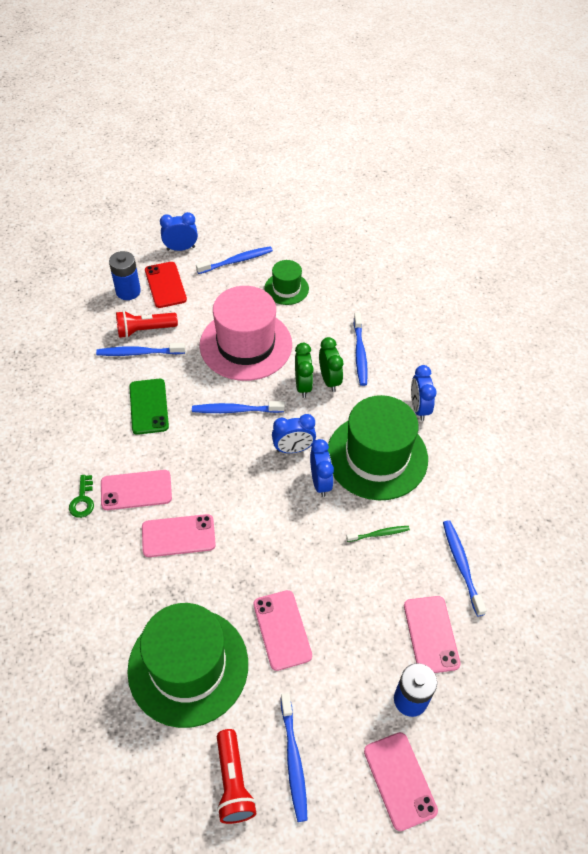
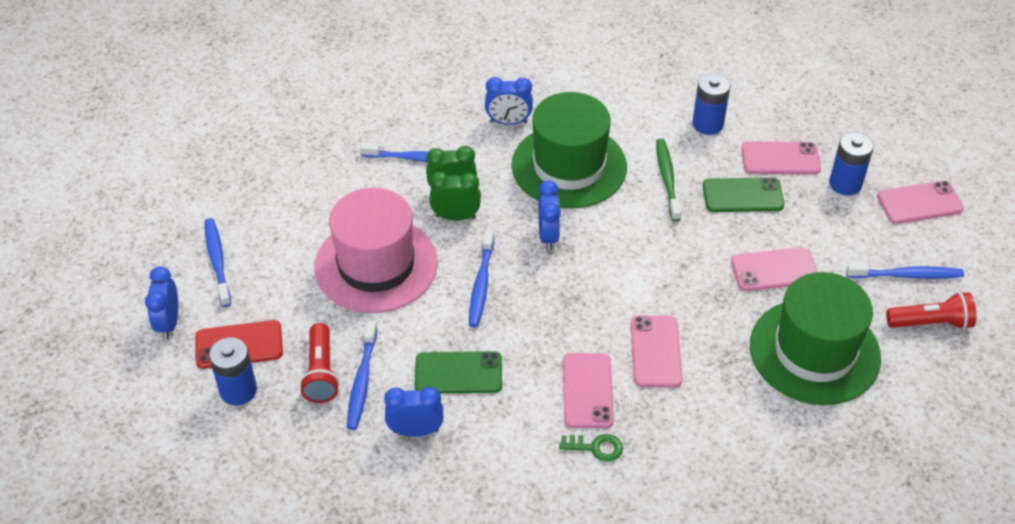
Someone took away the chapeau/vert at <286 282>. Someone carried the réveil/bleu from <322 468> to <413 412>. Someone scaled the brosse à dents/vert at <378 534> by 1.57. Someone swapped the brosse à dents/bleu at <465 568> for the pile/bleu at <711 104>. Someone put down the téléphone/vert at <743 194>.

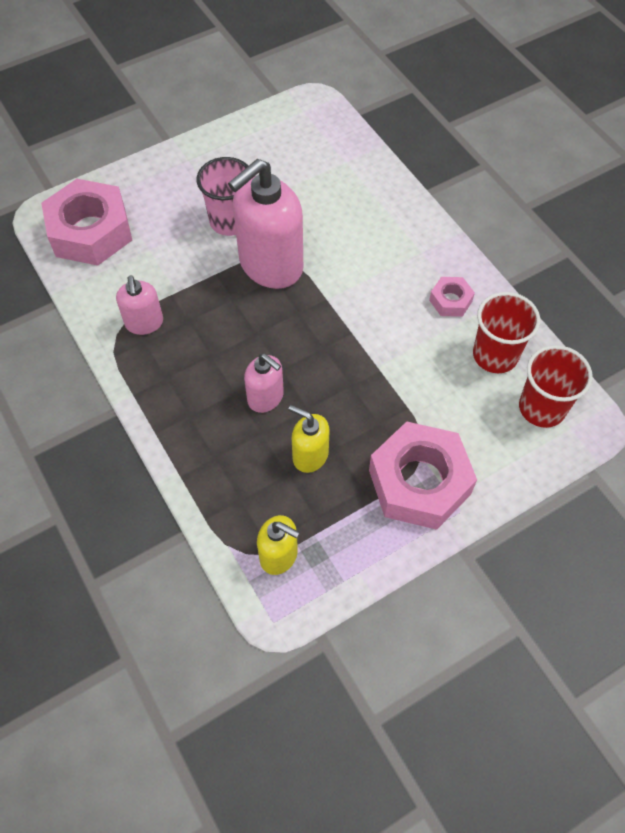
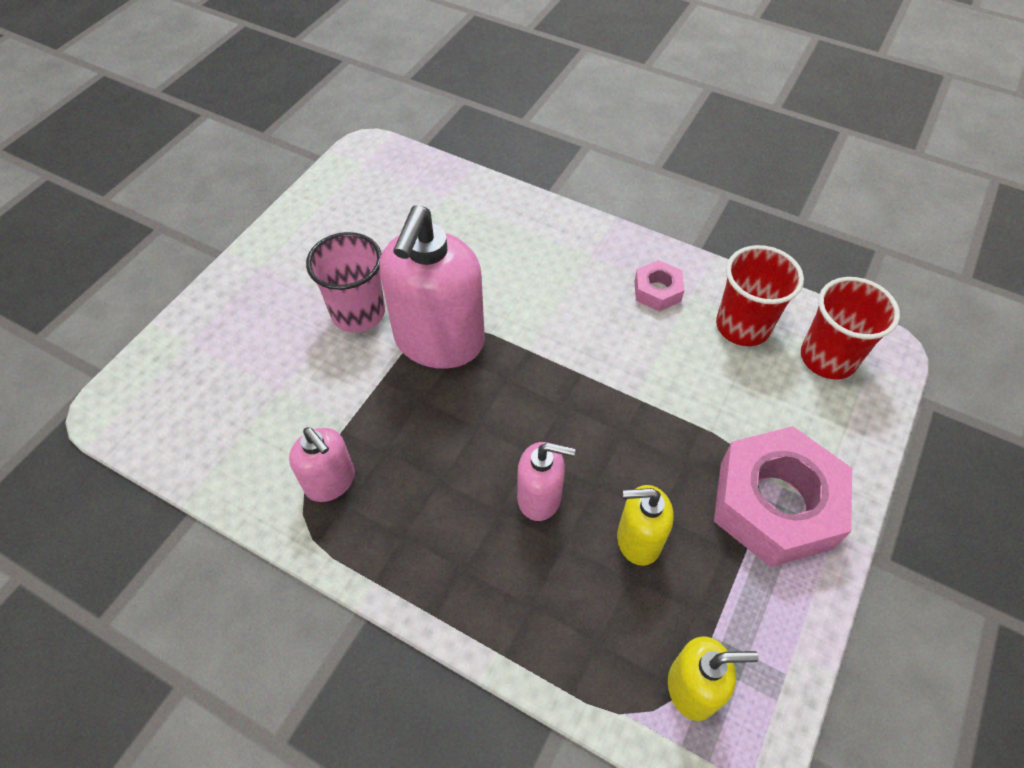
Someone took away the écrou/rose at <86 222>.

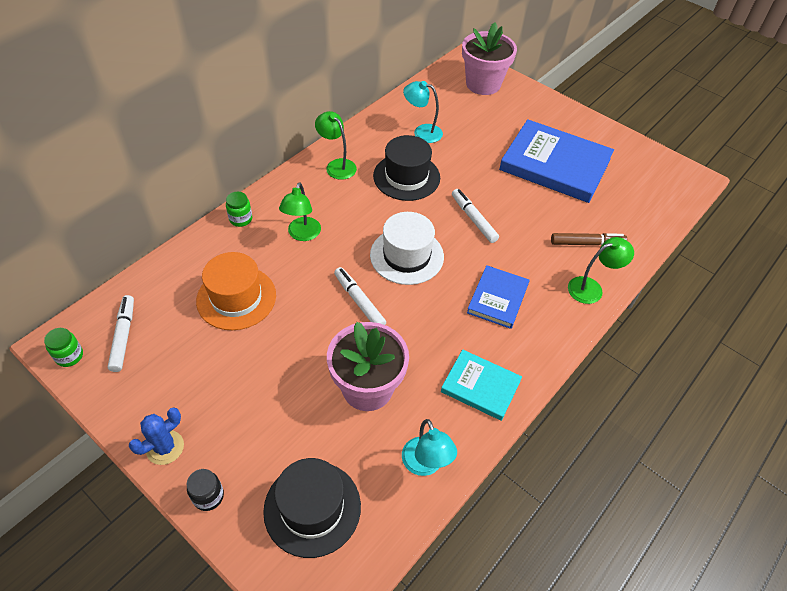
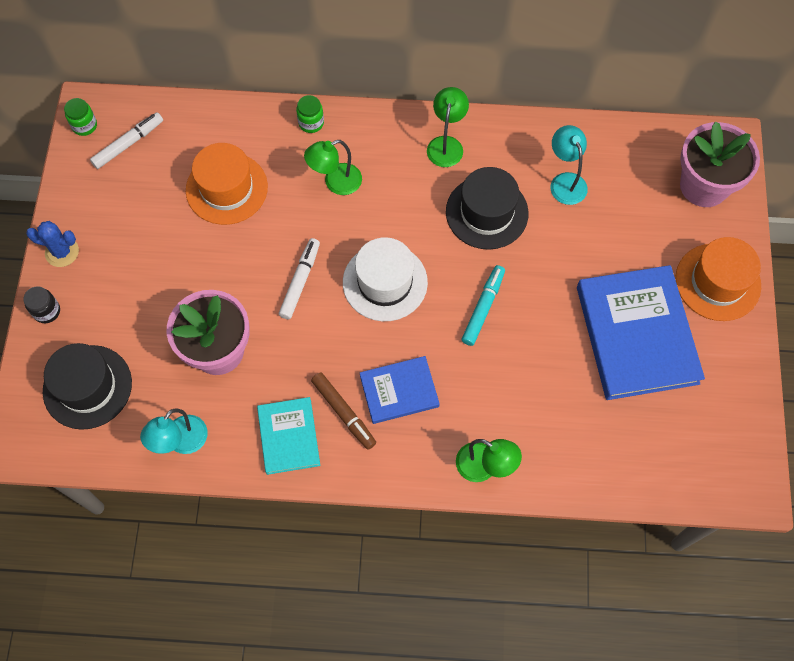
Someone repainted the feutre/blanc at <475 216>, which became the feutre/turquoise at <483 305>. Someone carried the feutre/marron from <589 239> to <343 410>. Someone put down the chapeau/orange at <718 279>.

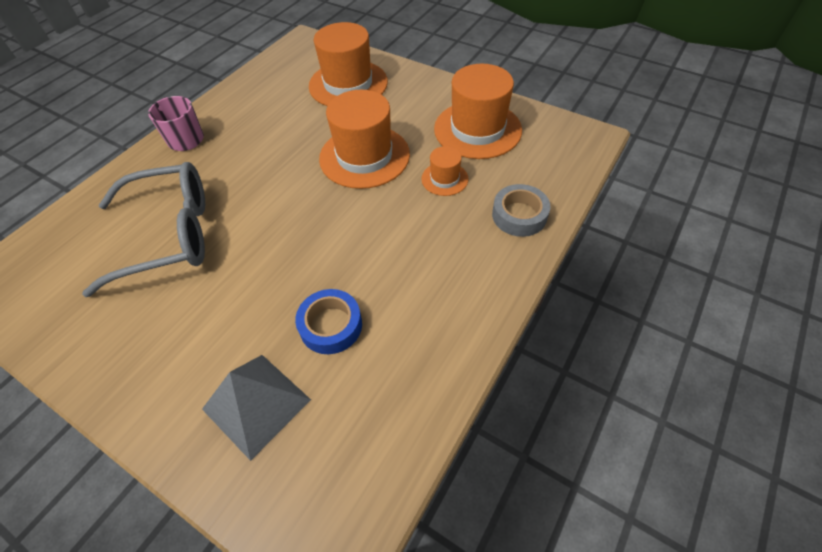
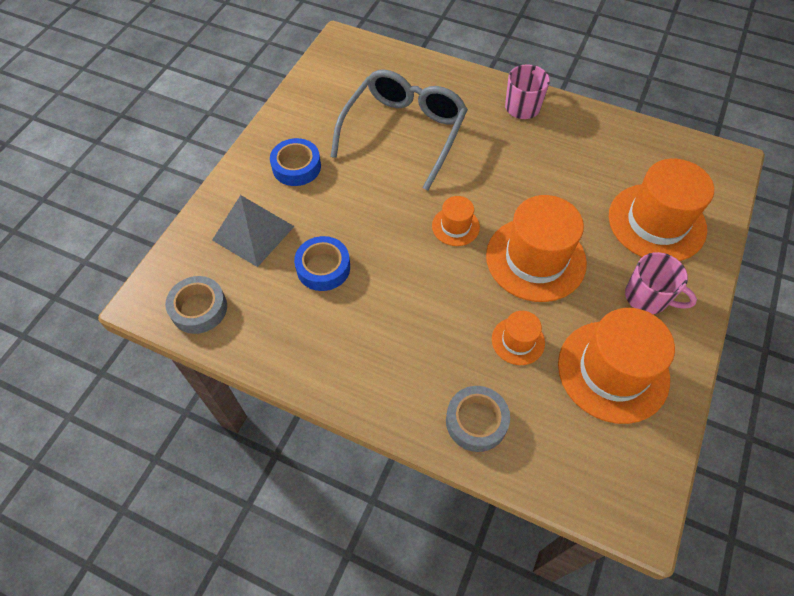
Someone rotated the lunettes/gris at <143 229> by 135 degrees counterclockwise. Someone put down the ruban adhésif/gris at <196 305>. Someone put down the ruban adhésif/bleu at <295 162>. Someone put down the chapeau/orange at <456 221>. Someone put down the tasse/rose at <661 283>.

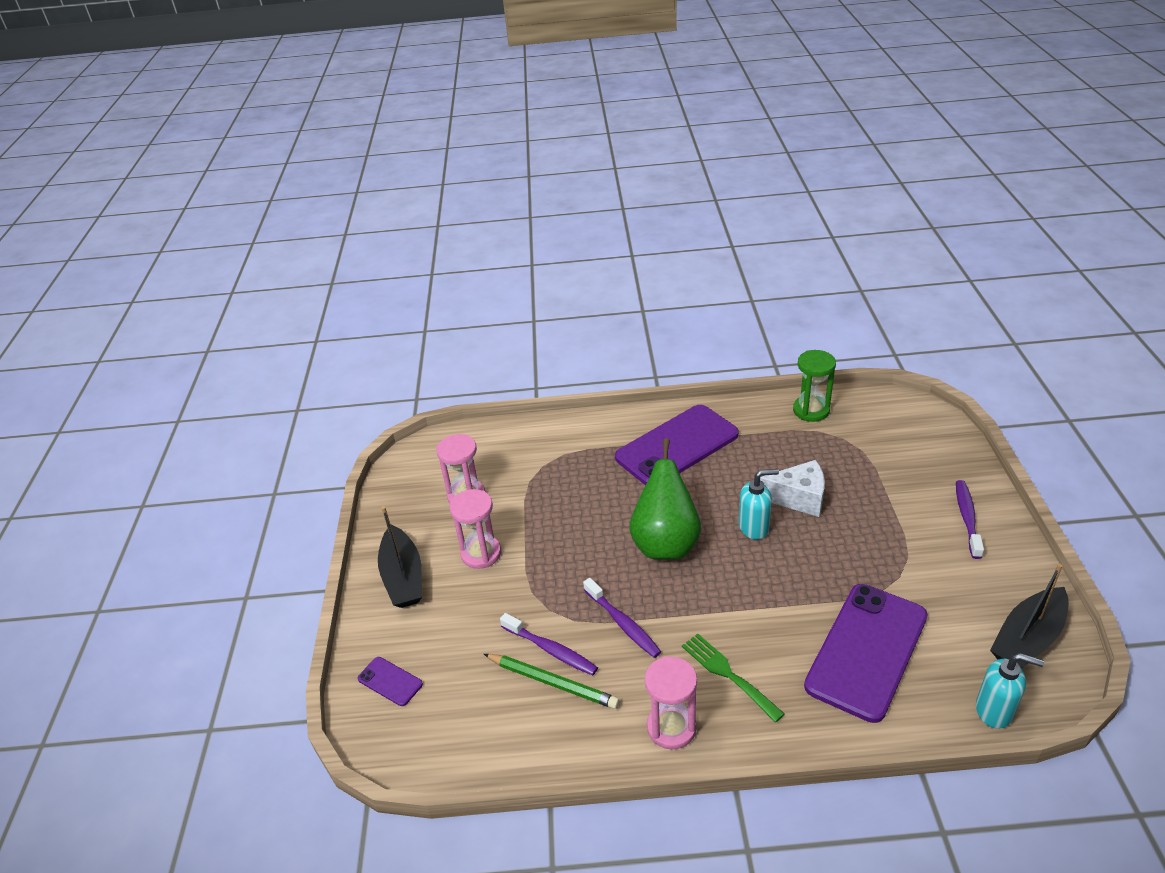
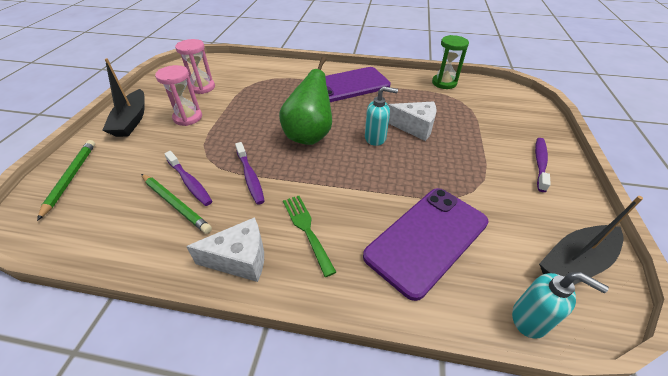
Someone swapped the téléphone/violet at <390 681> for the crayon/vert at <66 180>. Someone swapped the sablier/rose at <671 702> for the fromage/blanc at <225 249>.

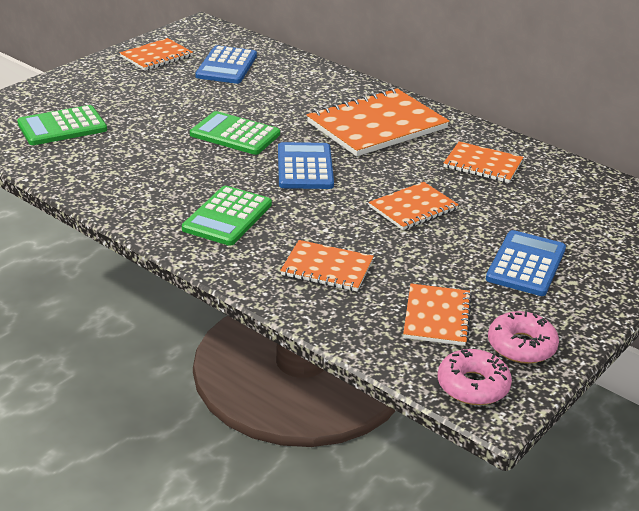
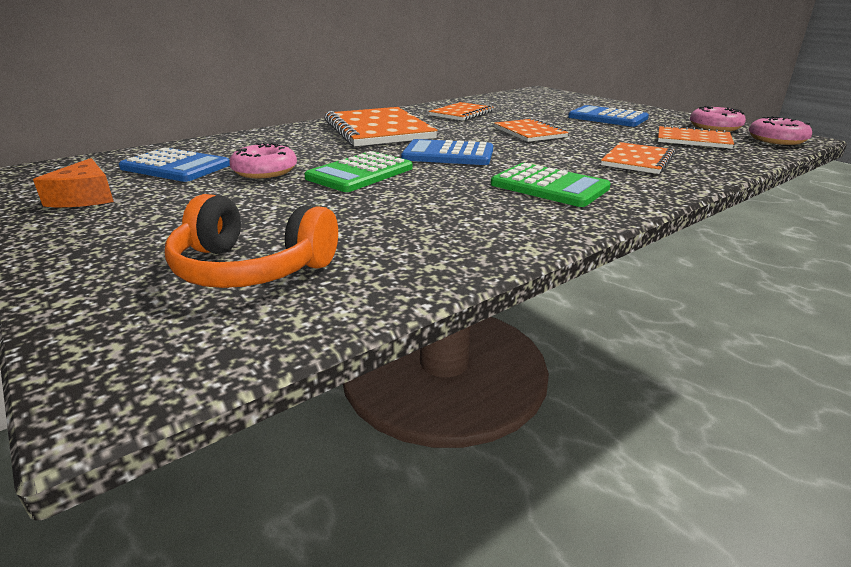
Someone swapped the calculatrice/vert at <62 125> for the casque audio/orange at <251 241>. Someone swapped the carnet/orange at <156 54> for the fromage/orange at <73 182>. Someone put down the beignet/rose at <263 160>.

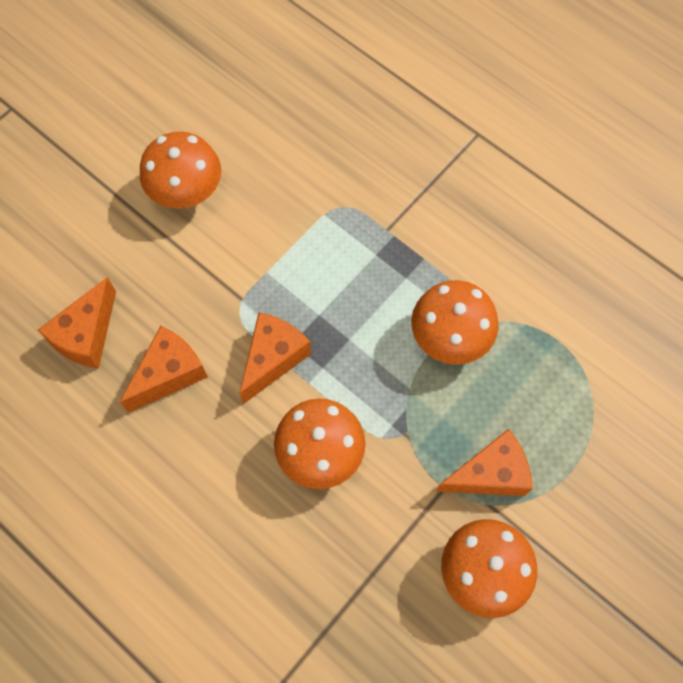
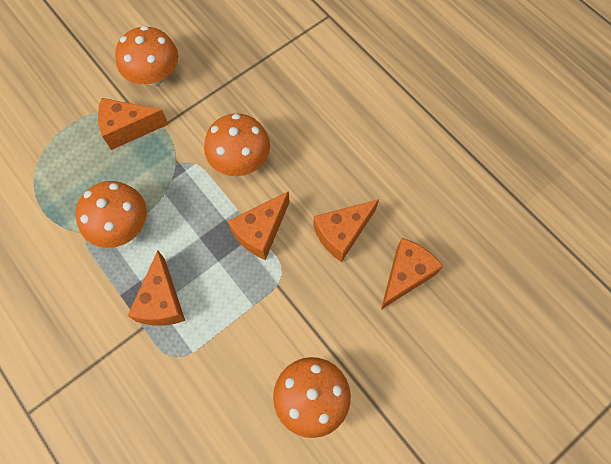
Someone put down the fromage/orange at <156 288>.

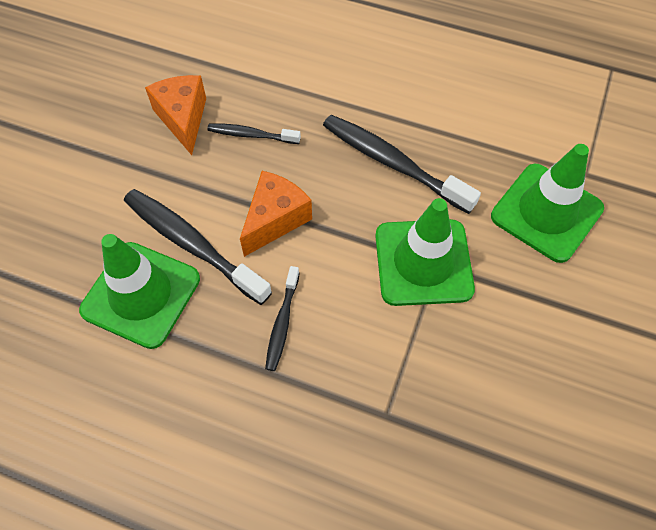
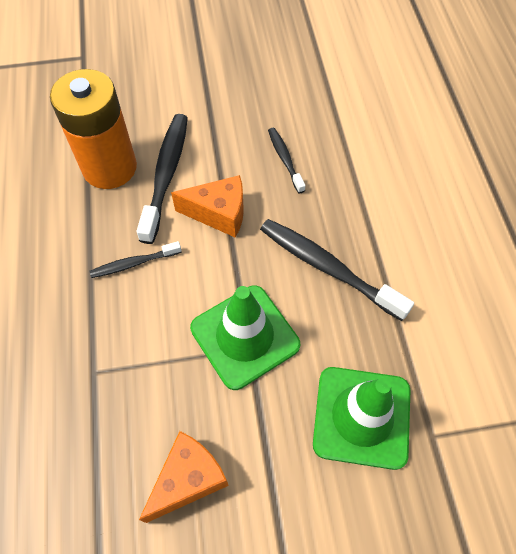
Someone swapped the cône de chantier/vert at <139 291> for the pile/orange at <93 129>. Someone carried the fromage/orange from <175 115> to <184 477>. Someone rotated the brosse à dents/noir at <402 164> by 60 degrees counterclockwise.

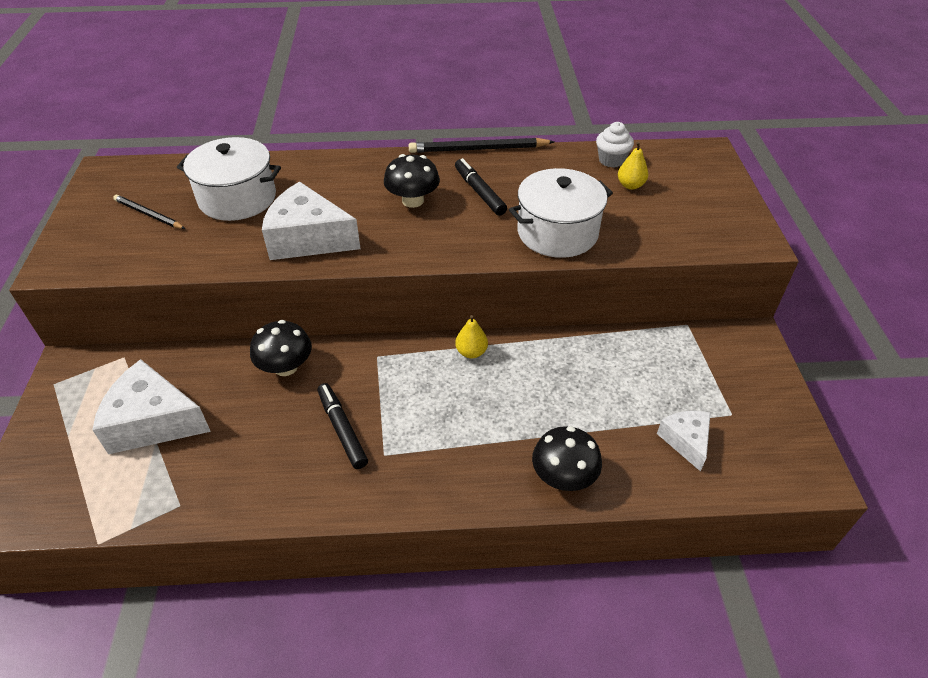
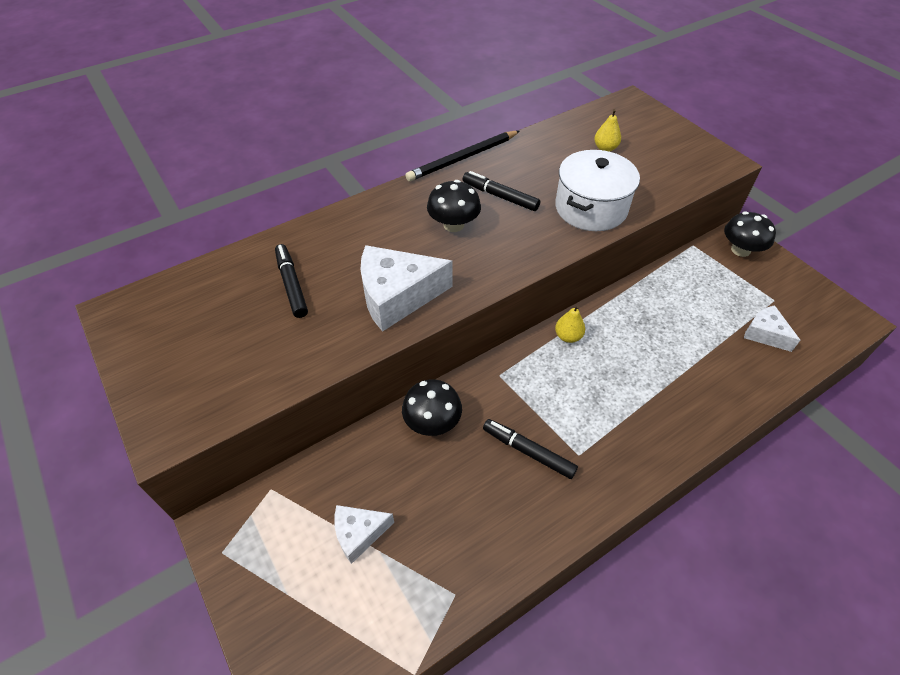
Someone scaled the fromage/blanc at <151 406> by 0.57. Someone took away the crayon/noir at <149 212>. Someone swapped the marmite/blanc at <229 179> for the feutre/noir at <291 281>. Someone carried the champignon/noir from <567 458> to <750 234>. Someone took away the muffin/blanc at <615 145>.

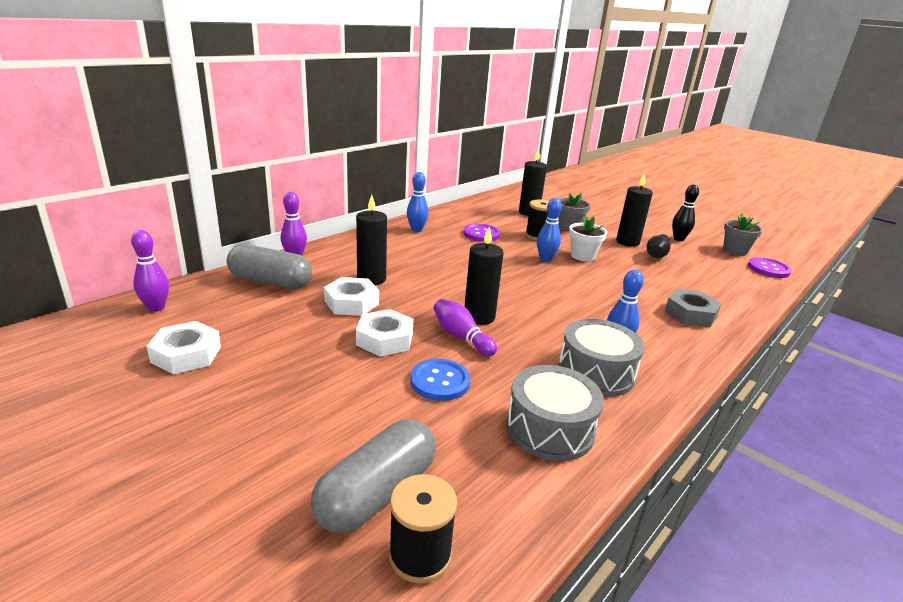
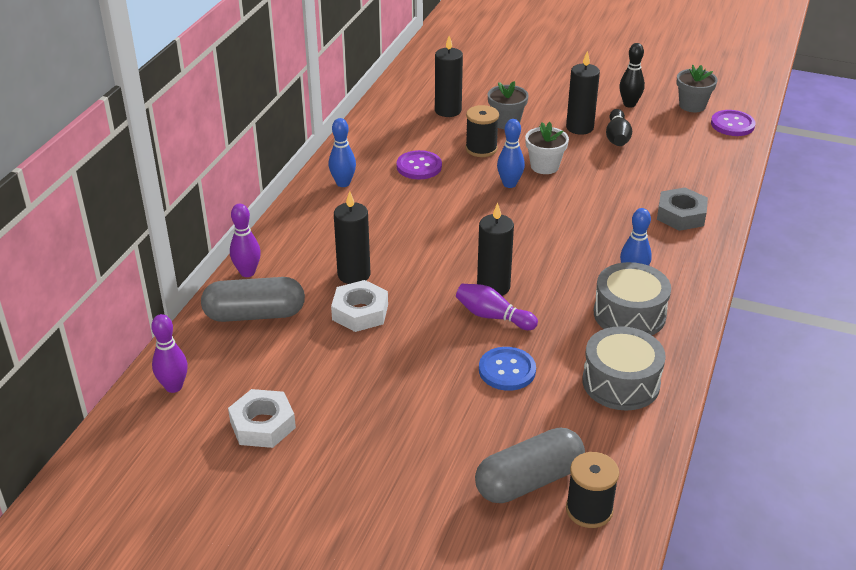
Someone rotated the gélule/gris at <373 476> by 45 degrees clockwise. Someone took away the écrou/blanc at <384 333>.

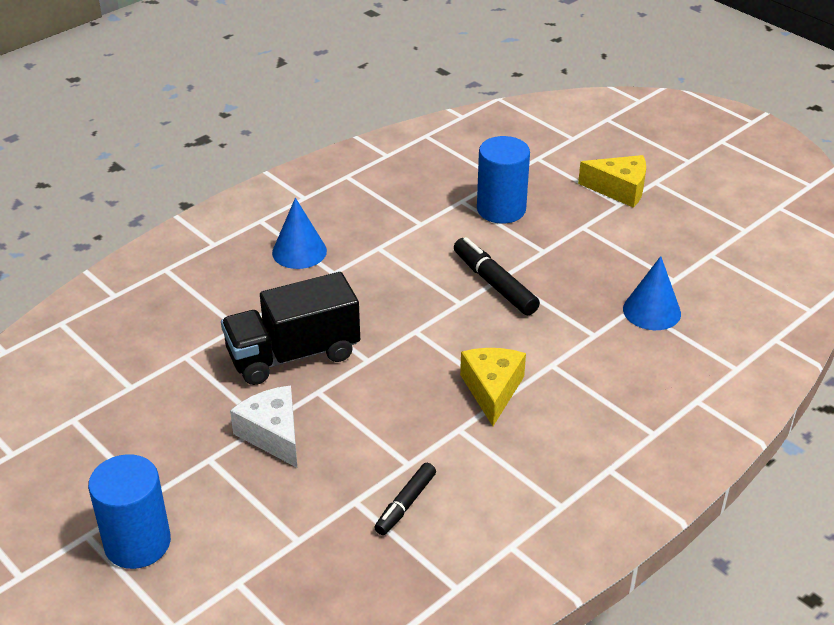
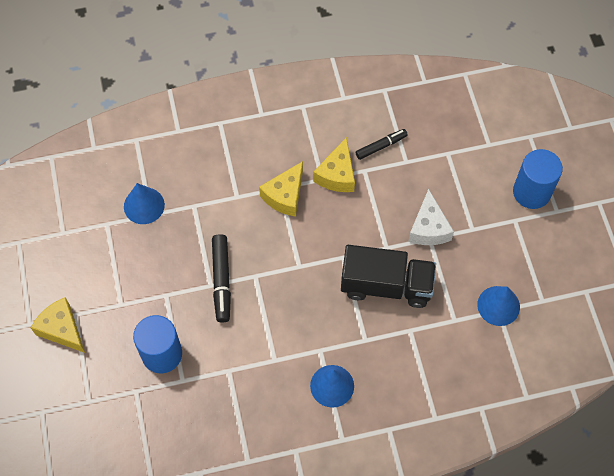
Someone put down the fromage/jaune at <334 164>. Someone put down the cône/bleu at <498 306>.

